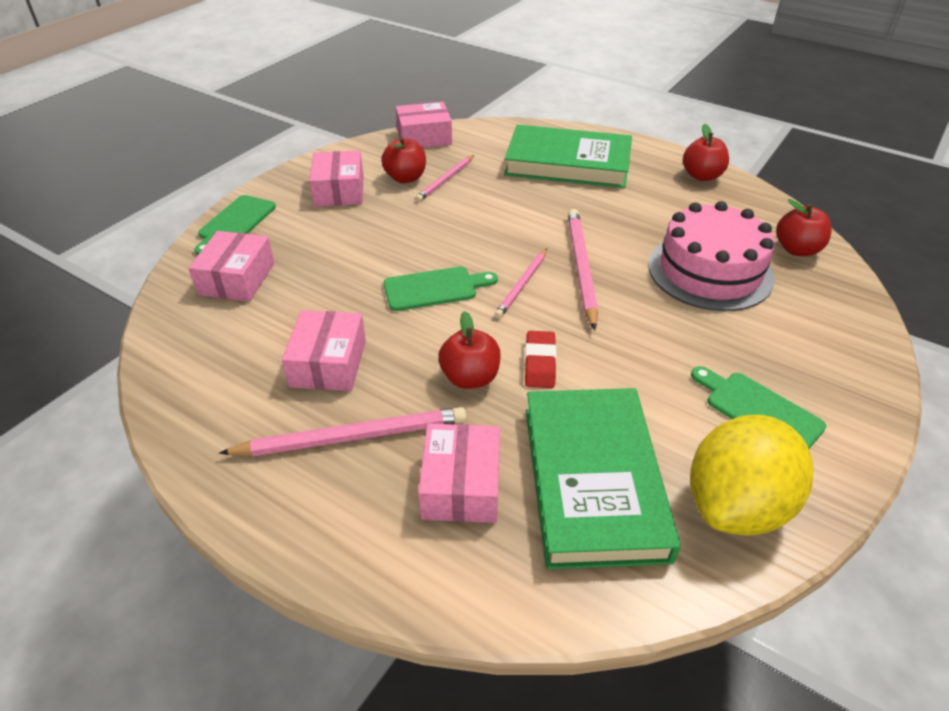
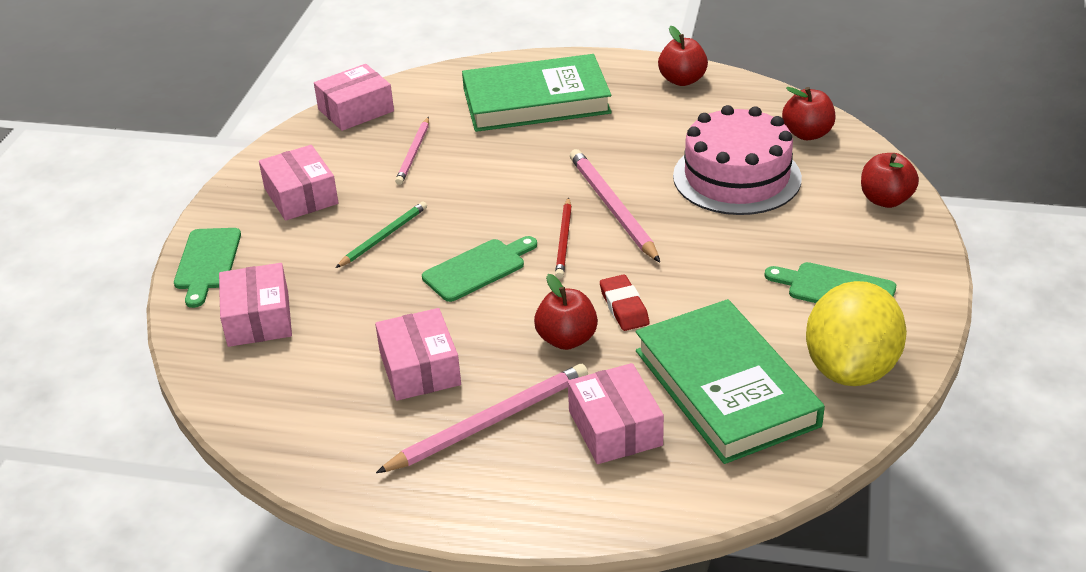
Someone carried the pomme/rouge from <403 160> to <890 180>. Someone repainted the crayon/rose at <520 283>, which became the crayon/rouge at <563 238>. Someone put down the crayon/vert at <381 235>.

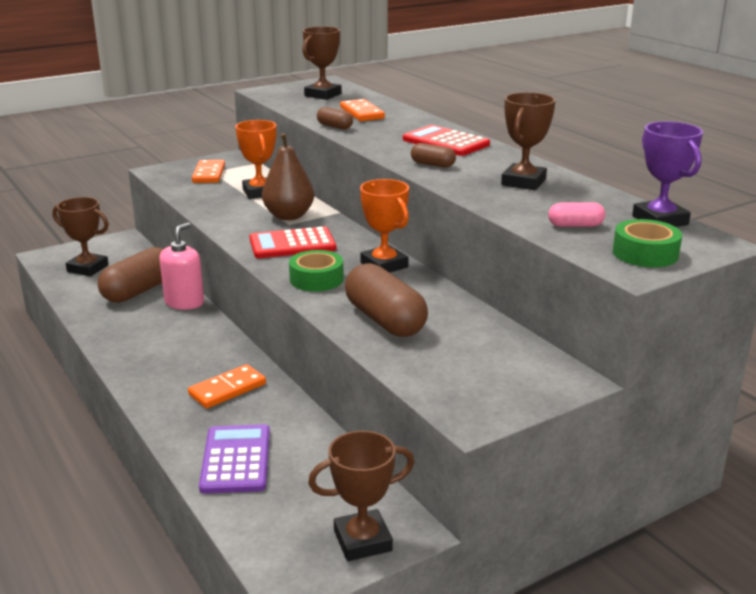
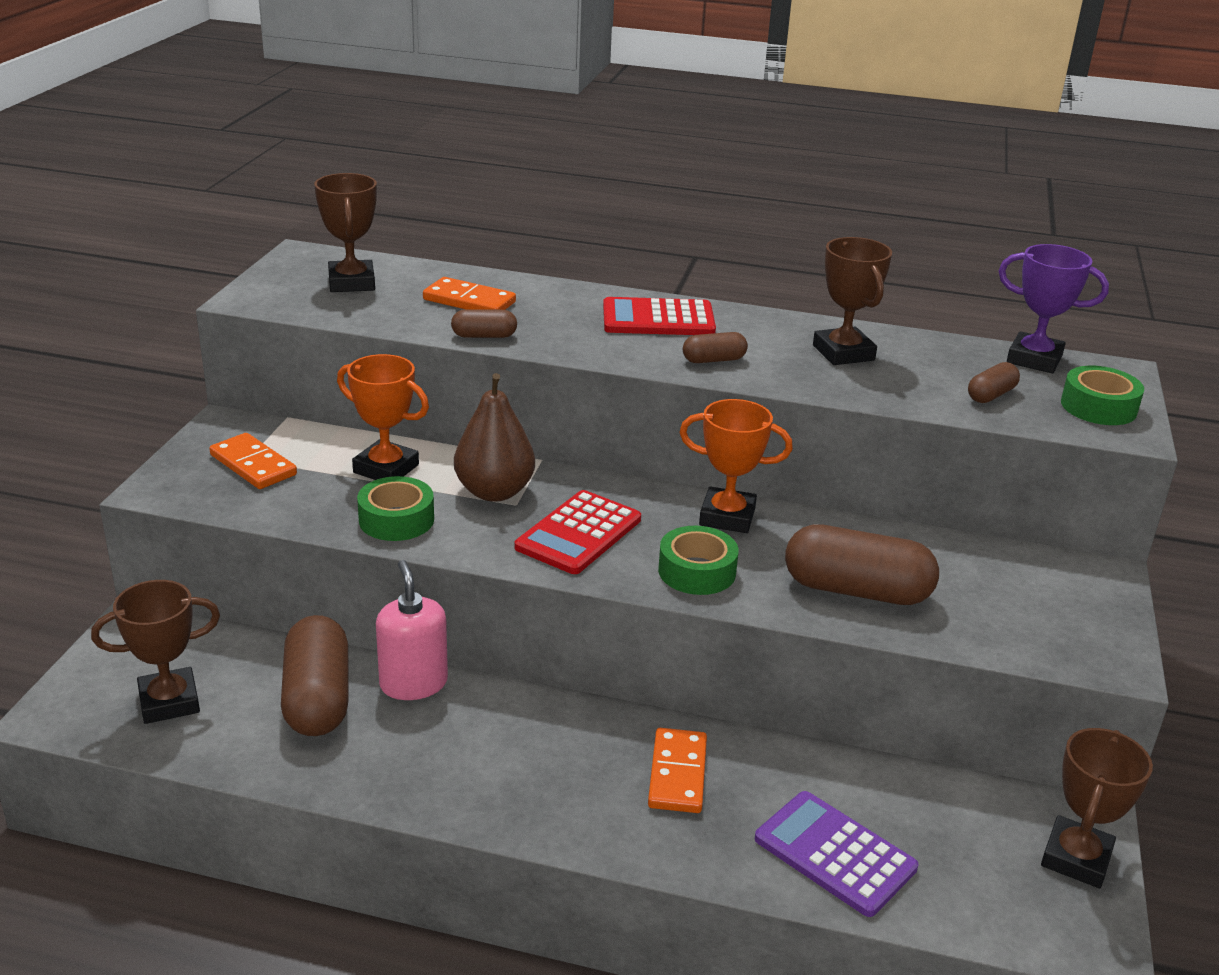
Someone repainted the gélule/rose at <576 214>, which became the gélule/marron at <994 382>. Someone put down the ruban adhésif/vert at <395 508>.

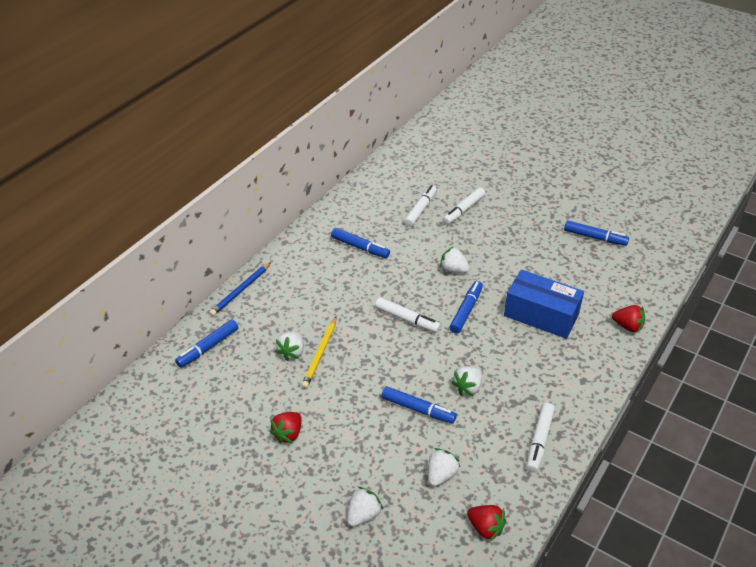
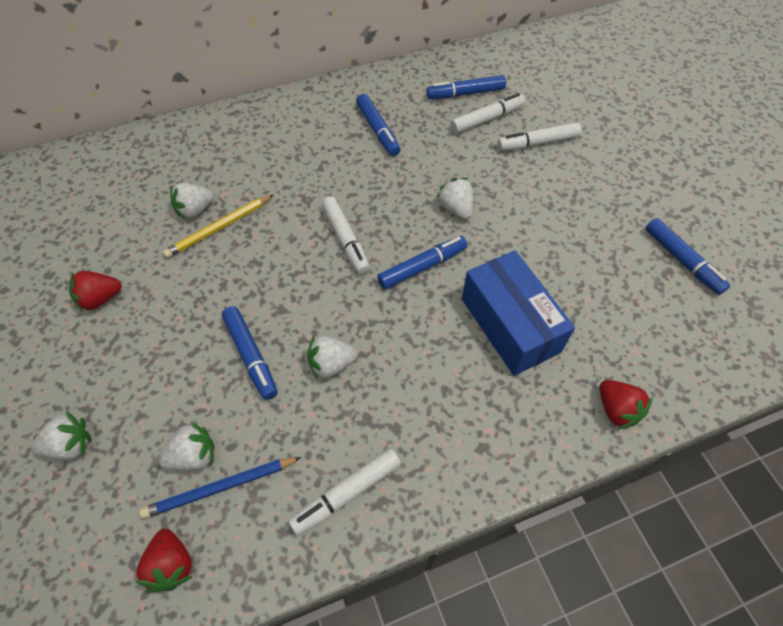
Someone carried the feutre/bleu from <206 343> to <466 87>. Someone carried the crayon/bleu from <240 289> to <220 488>.

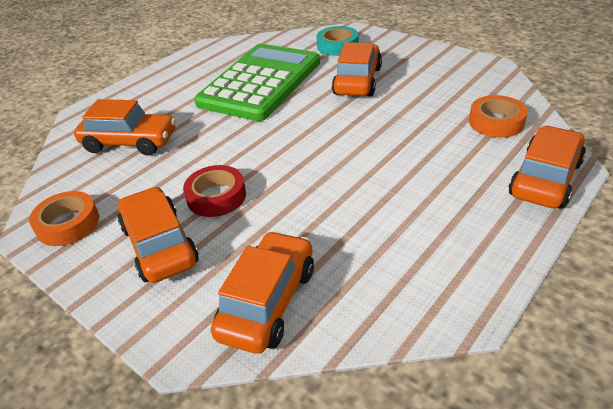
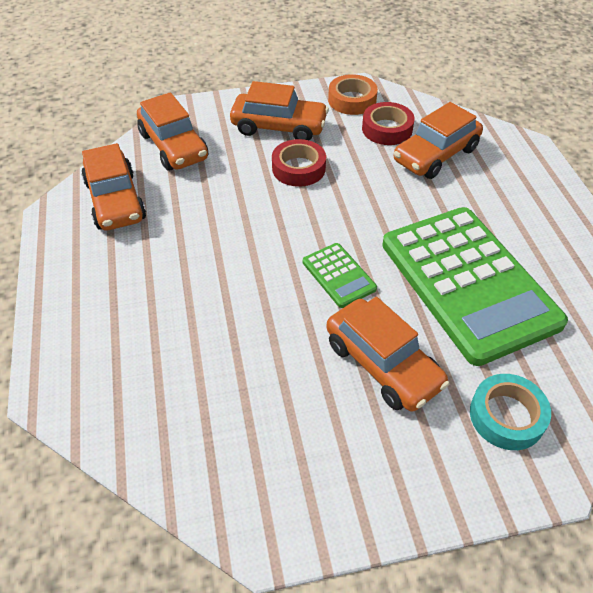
Someone took away the ruban adhésif/orange at <498 116>. Someone carried the voiture/orange from <547 167> to <114 186>. Someone put down the calculatrice/vert at <340 275>. Someone put down the ruban adhésif/rouge at <388 123>.

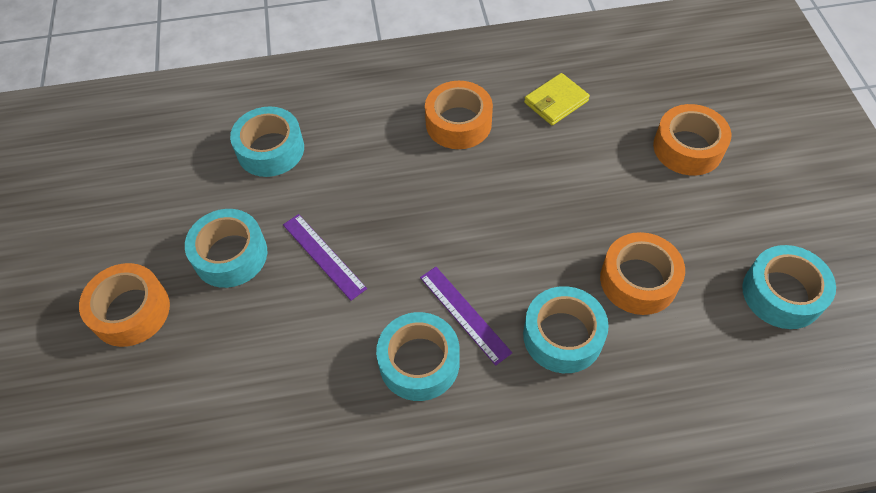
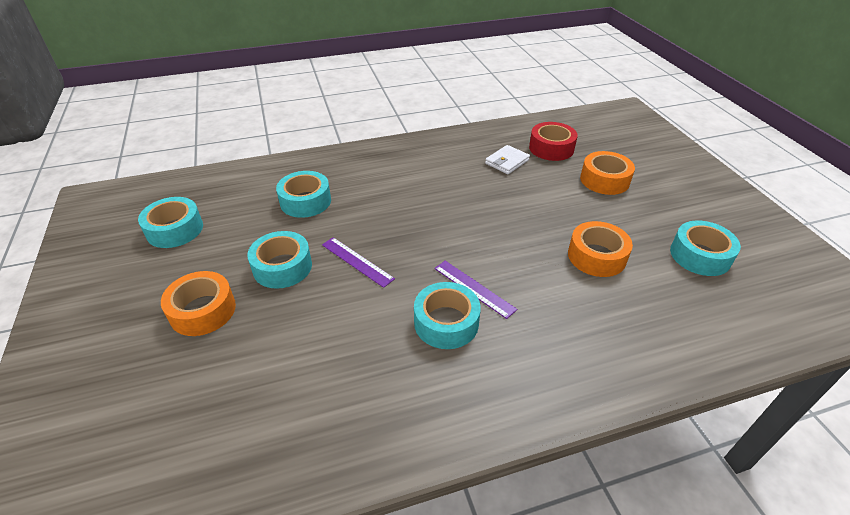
Someone took away the ruban adhésif/orange at <459 115>. Someone carried the ruban adhésif/turquoise from <566 329> to <170 222>. Someone repainted the portefeuille/jaune at <557 99>, which became the portefeuille/blanc at <507 159>. Someone put down the ruban adhésif/rouge at <553 141>.

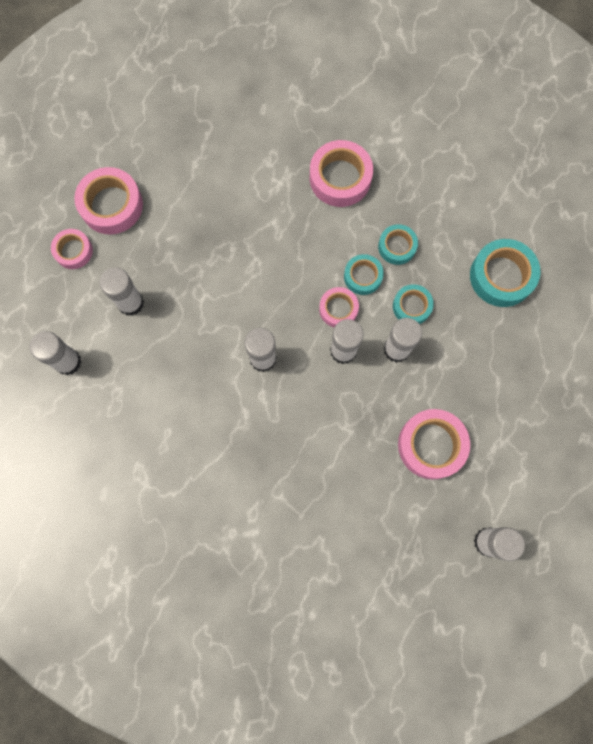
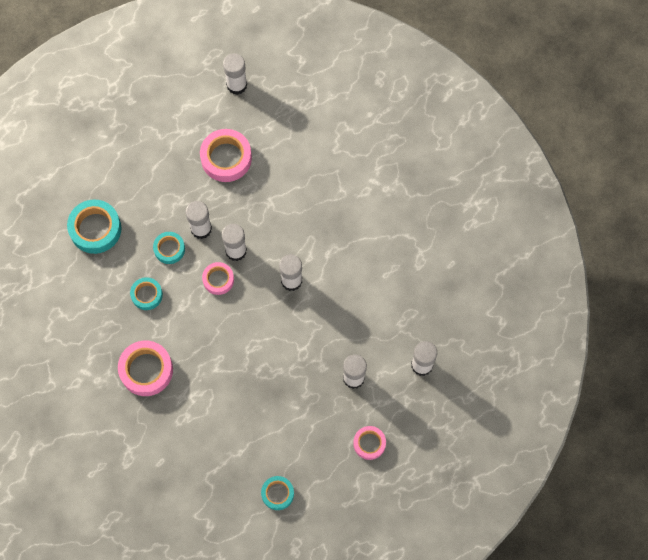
Someone took away the ruban adhésif/rose at <108 200>. Someone carried the ruban adhésif/turquoise from <364 274> to <277 493>.

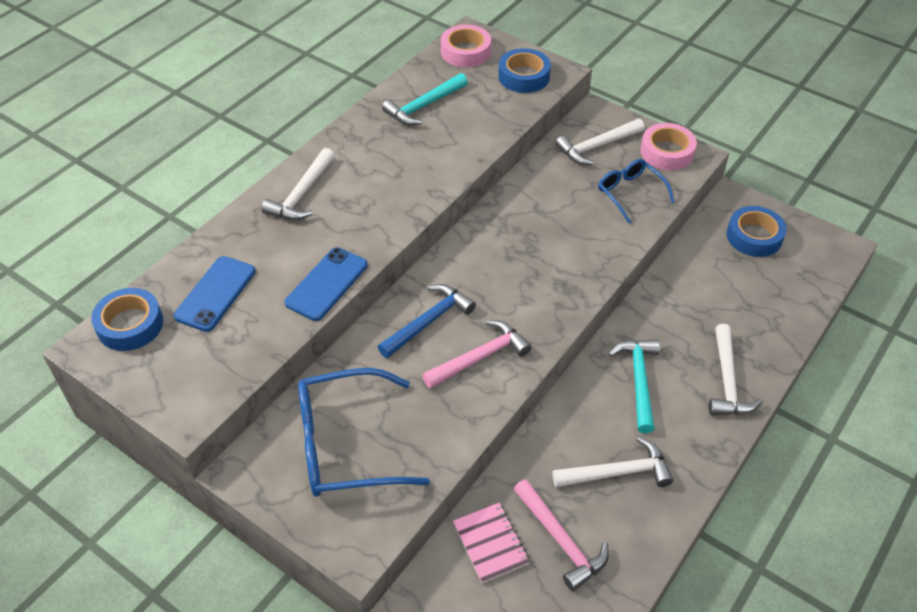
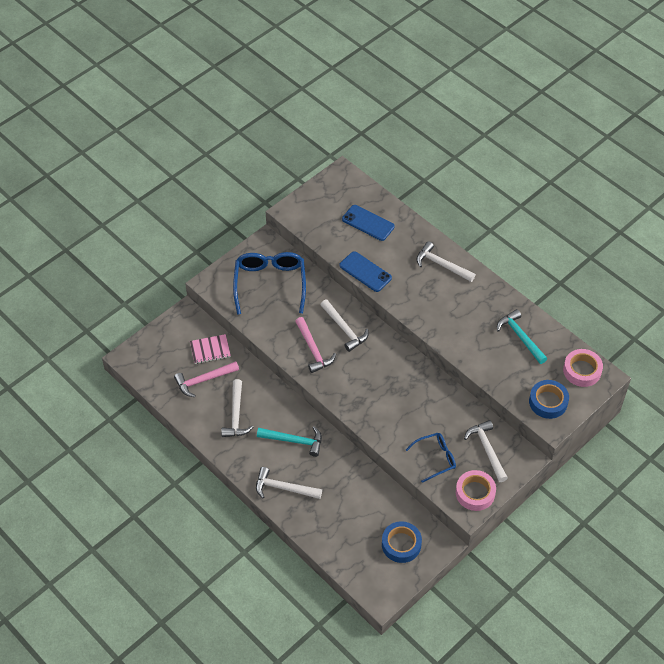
Someone took away the ruban adhésif/bleu at <127 319>. Someone repainted the marteau/bleu at <427 321>, which became the marteau/blanc at <344 325>.

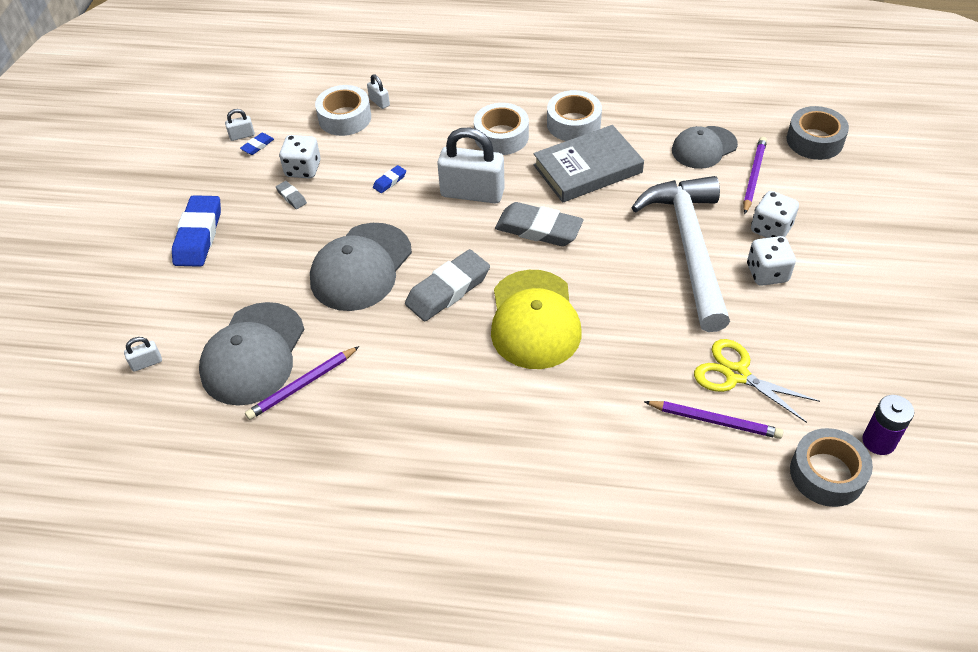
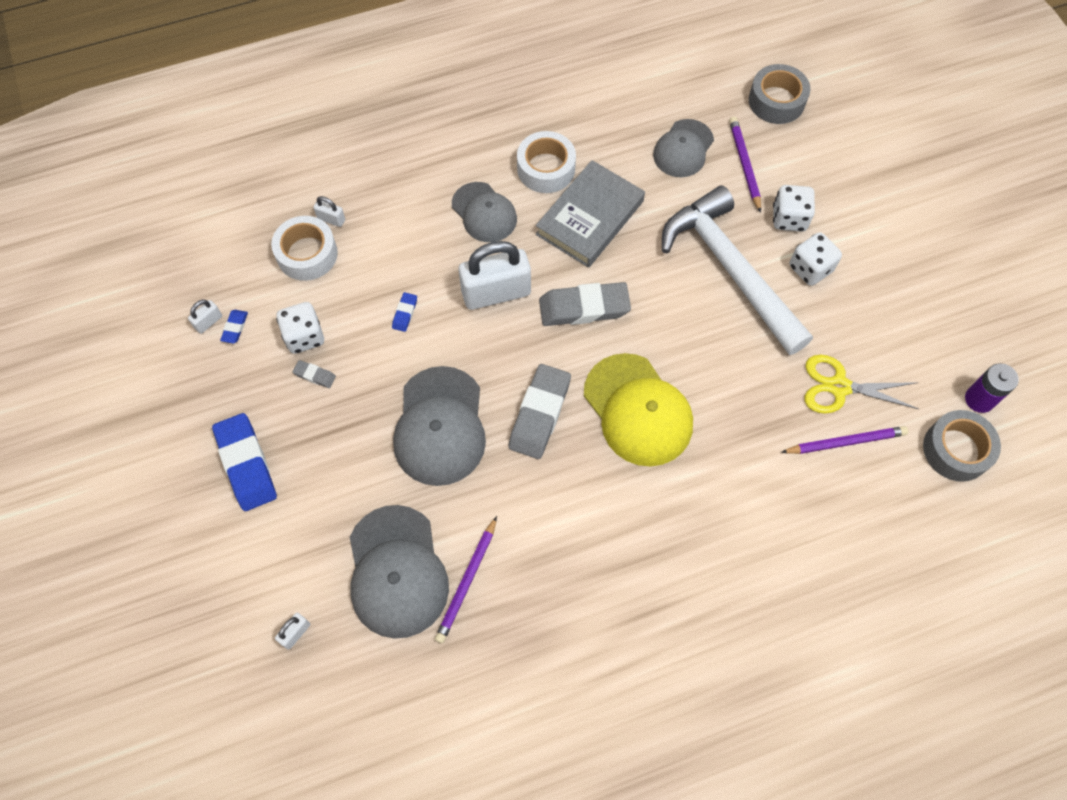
Someone swapped the ruban adhésif/blanc at <501 129> for the casquette/gris at <484 212>.

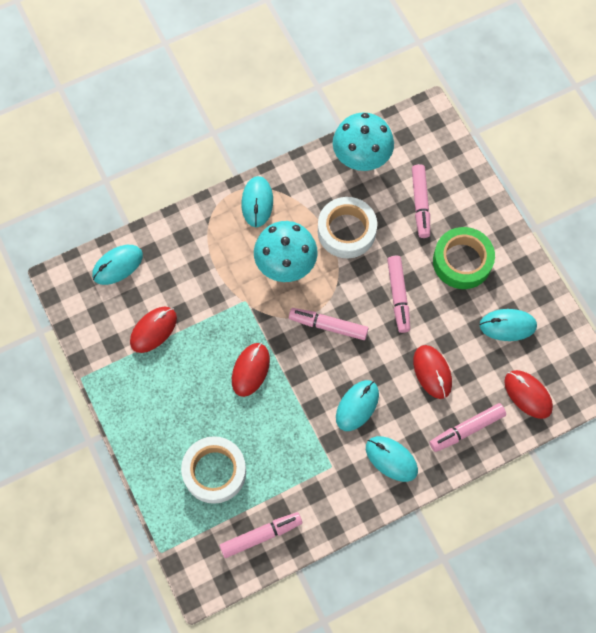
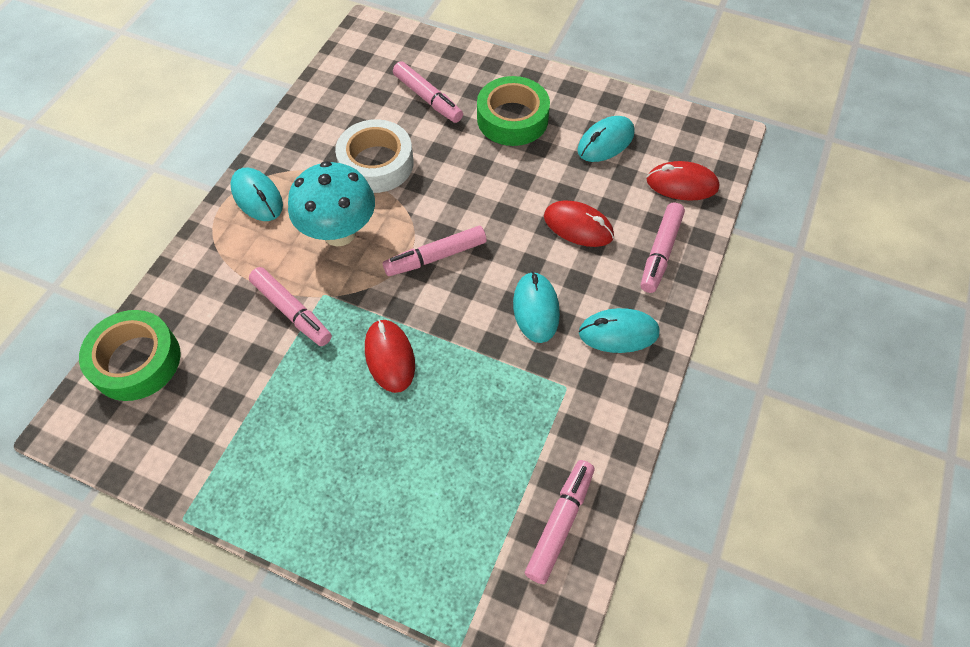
Someone swapped the souris/turquoise at <117 265> for the ruban adhésif/vert at <130 355>. Someone took away the souris/rouge at <153 330>. Someone took away the ruban adhésif/blanc at <213 470>. Someone took away the champignon/turquoise at <363 141>. Someone carried the feutre/rose from <398 294> to <290 306>.

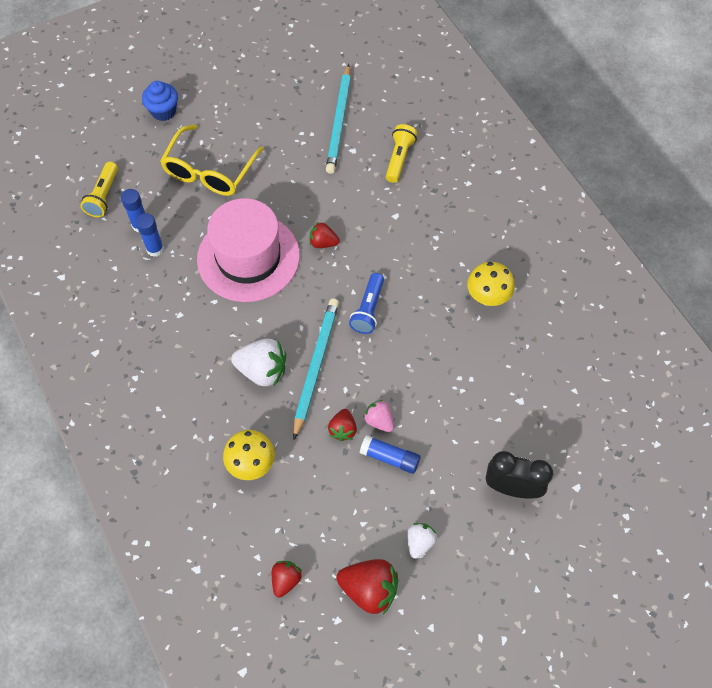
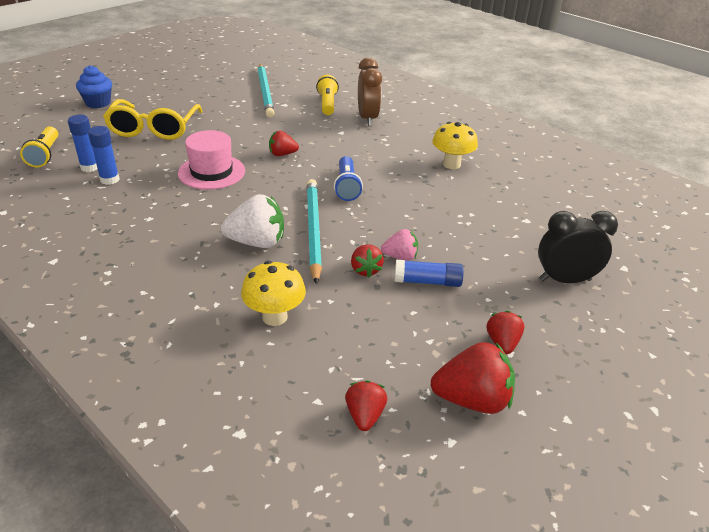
Someone scaled the chapeau/rose at <248 250> by 0.63. Someone rotated the fraise/rose at <378 416> by 150 degrees clockwise. Someone repainted the fraise/blanc at <422 541>, which became the fraise/rouge at <505 332>. Someone put down the réveil/marron at <370 91>.

